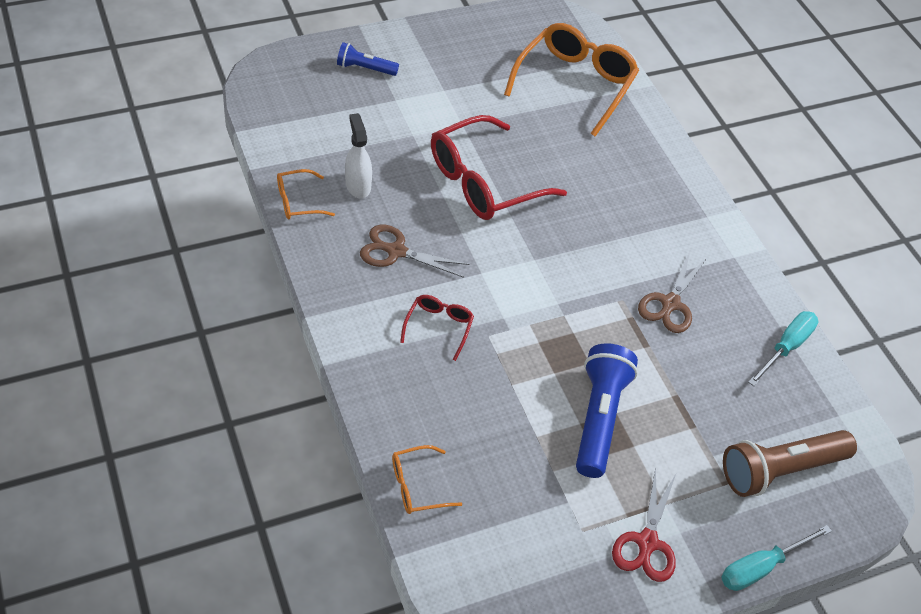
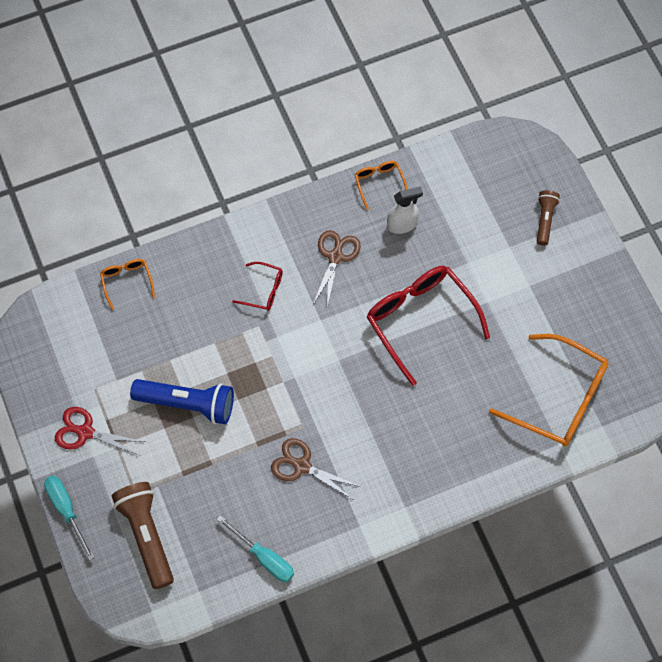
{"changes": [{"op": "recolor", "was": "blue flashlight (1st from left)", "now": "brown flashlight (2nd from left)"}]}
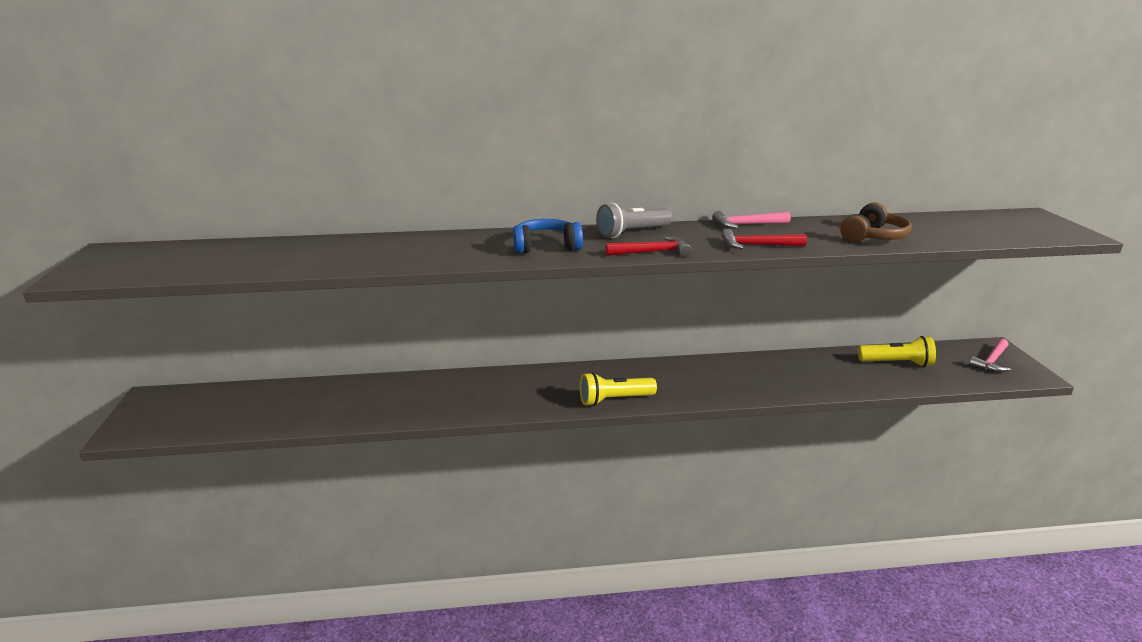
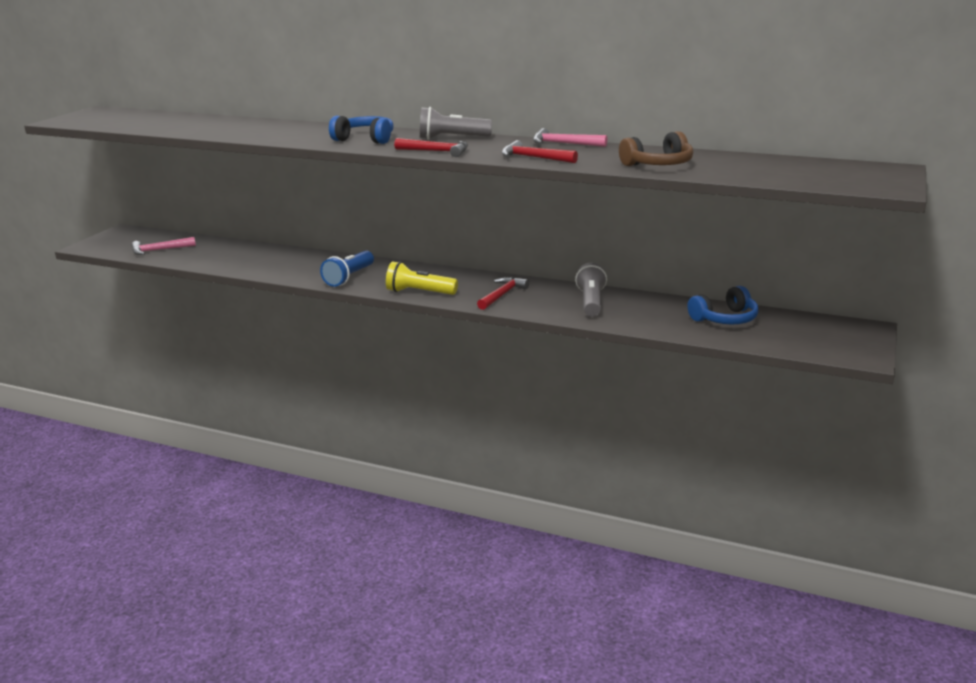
{"changes": [{"op": "replace", "was": "yellow flashlight (2nd from left)", "now": "blue over-ear headphones (2nd from left)"}, {"op": "move", "was": "pink claw hammer (2nd from left in the first image)", "now": "pink claw hammer (1st from left)"}, {"op": "insert", "now": "blue flashlight"}, {"op": "insert", "now": "gray flashlight (2nd from left)"}, {"op": "insert", "now": "crimson claw hammer (2nd from left)"}]}
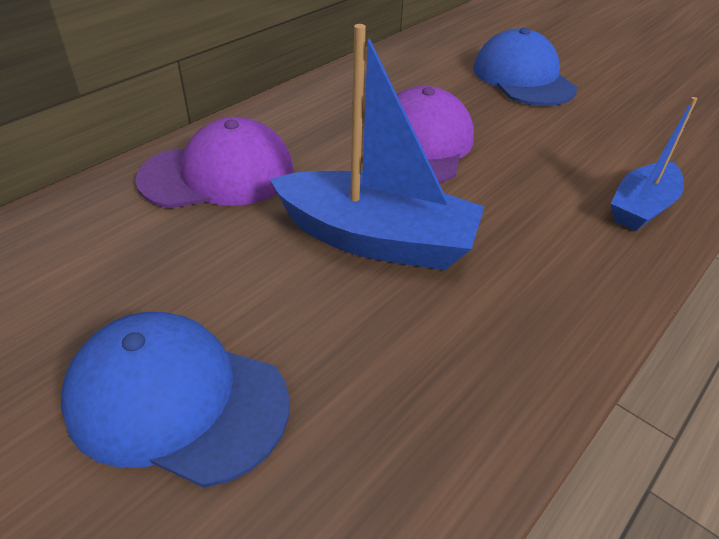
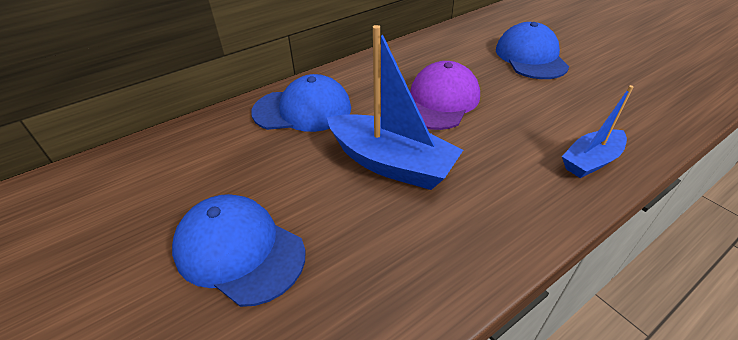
{"changes": [{"op": "recolor", "was": "violet baseball cap (1st from left)", "now": "blue baseball cap (2nd from left)"}]}
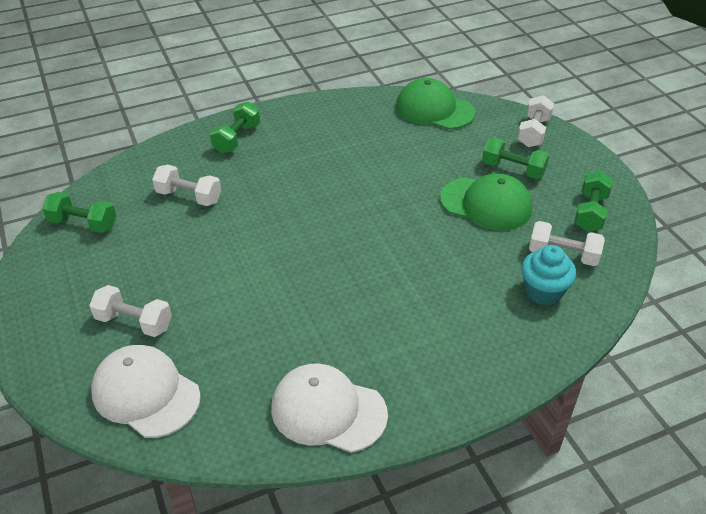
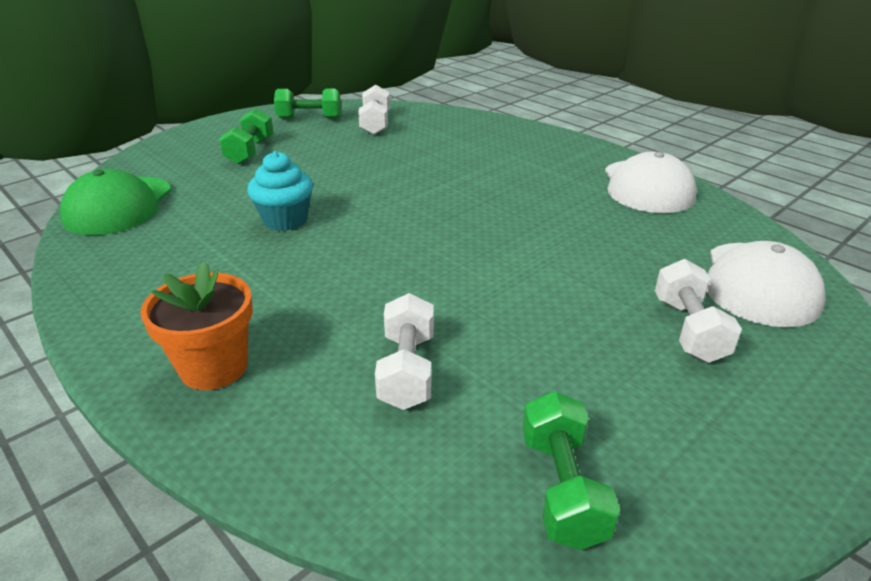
{"changes": [{"op": "delete", "was": "snow-white hand weight (3rd from left)"}, {"op": "replace", "was": "emerald hand weight (2nd from left)", "now": "orange plant pot"}, {"op": "delete", "was": "emerald baseball cap (2nd from left)"}, {"op": "move", "was": "turquoise fairy cake"}]}
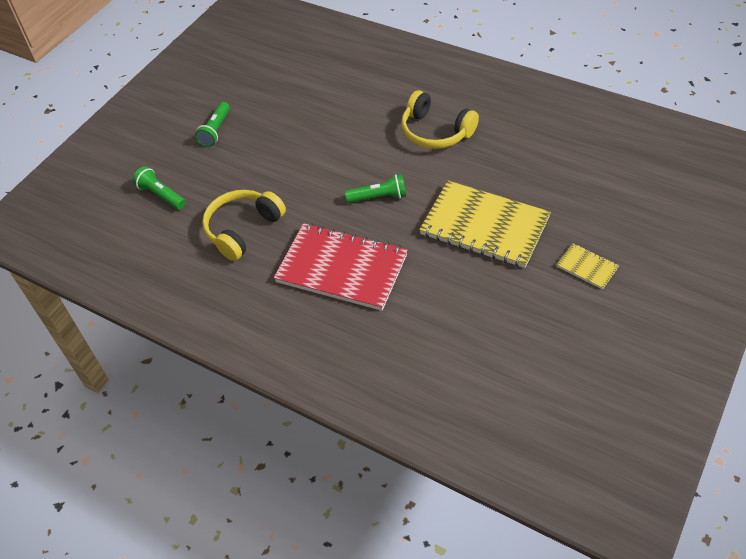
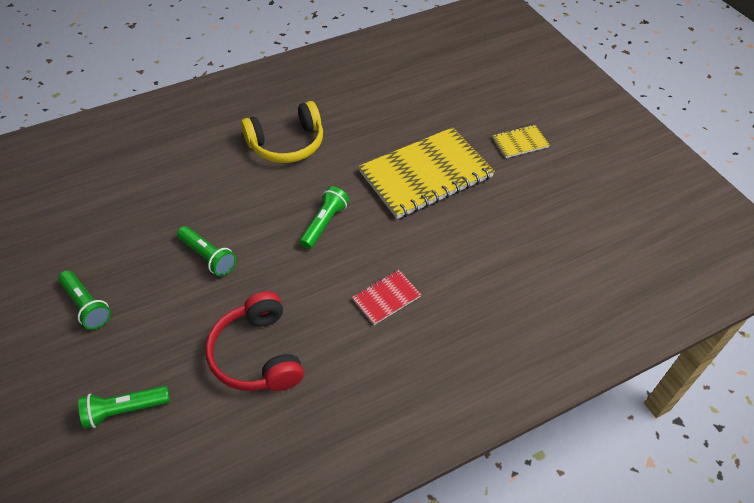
{"changes": [{"op": "recolor", "was": "yellow over-ear headphones (1st from left)", "now": "crimson over-ear headphones"}, {"op": "resize", "was": "crimson exercise book", "ratio": 0.44}, {"op": "insert", "now": "emerald flashlight (3rd from left)"}]}
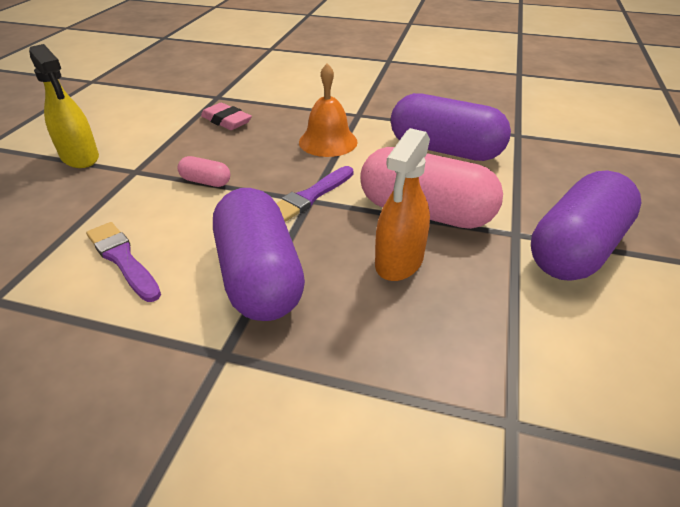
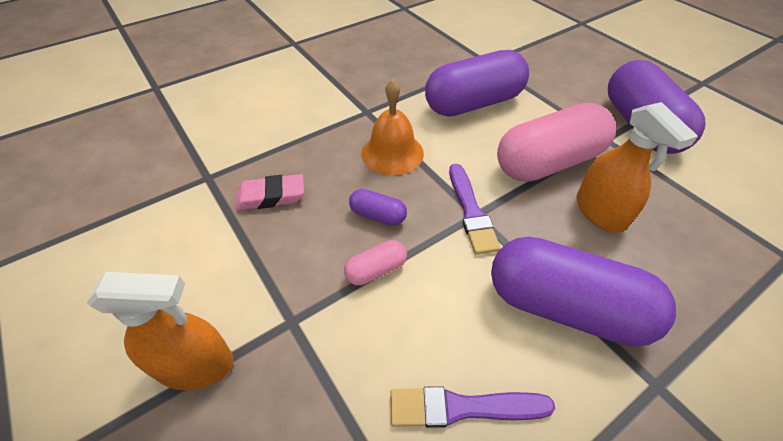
{"changes": [{"op": "recolor", "was": "yellow spray bottle", "now": "orange spray bottle (1st from left)"}, {"op": "insert", "now": "violet pill shape (1st from left)"}]}
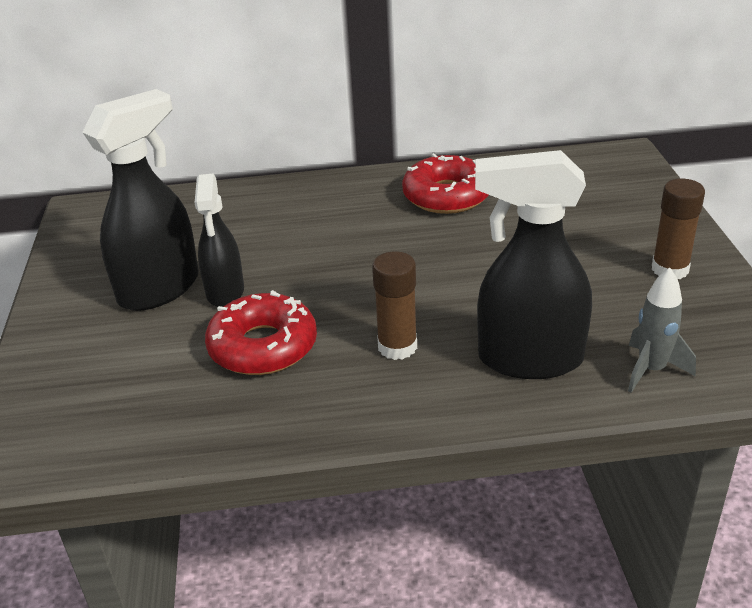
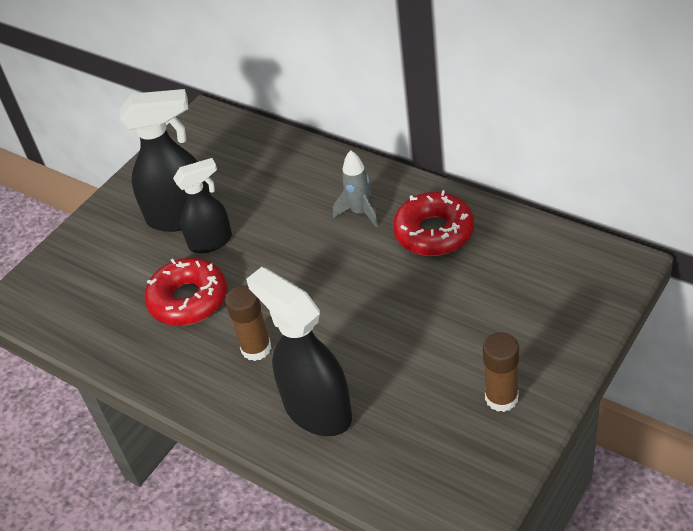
{"changes": [{"op": "rotate", "was": "black spray bottle (2nd from left)", "clockwise": -150}, {"op": "move", "was": "gray spaceship"}]}
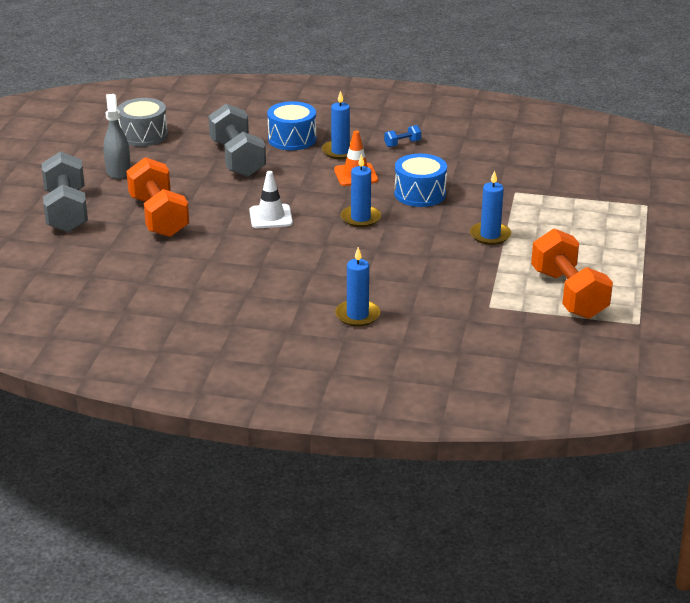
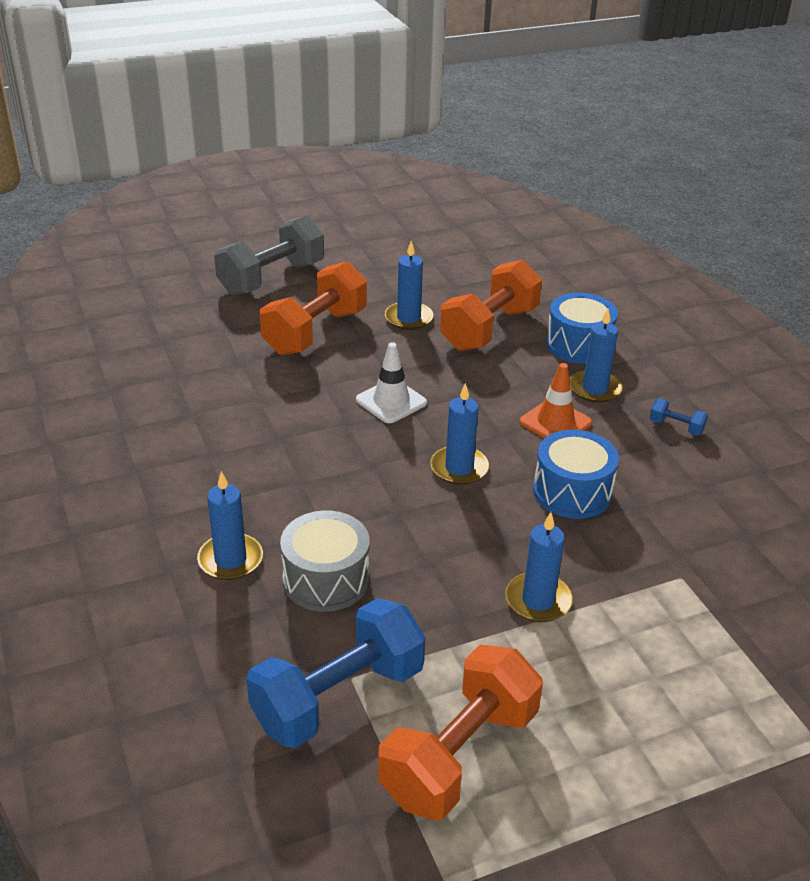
{"changes": [{"op": "delete", "was": "gray spray bottle"}, {"op": "move", "was": "gray drum"}, {"op": "recolor", "was": "gray hand weight (2nd from left)", "now": "orange hand weight (3rd from left)"}, {"op": "insert", "now": "blue candle (2nd from left)"}, {"op": "insert", "now": "blue hand weight (1st from left)"}]}
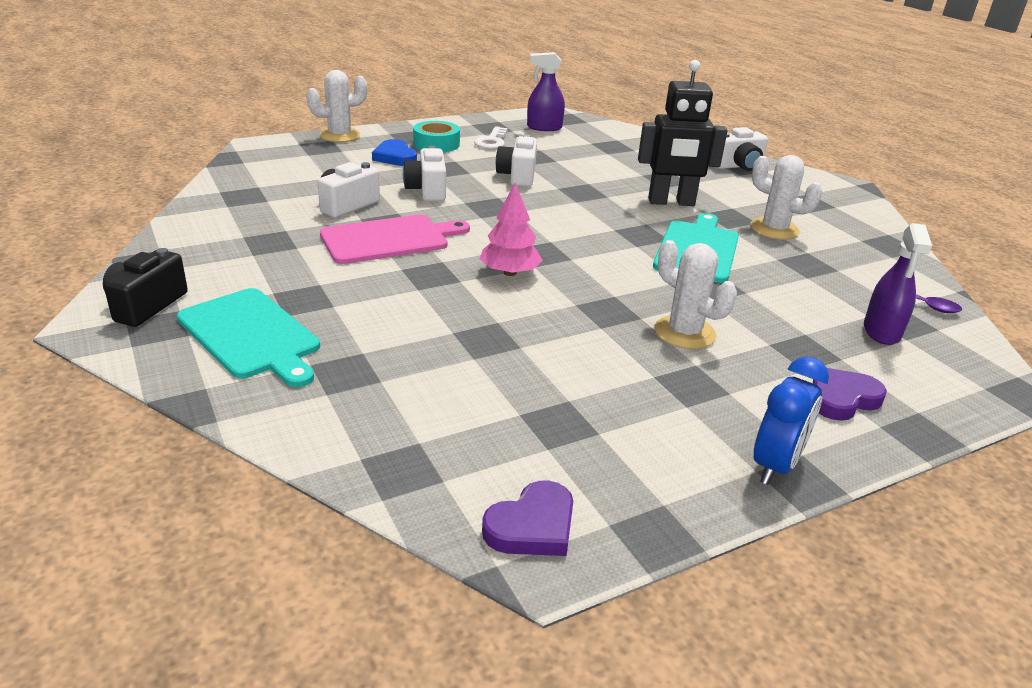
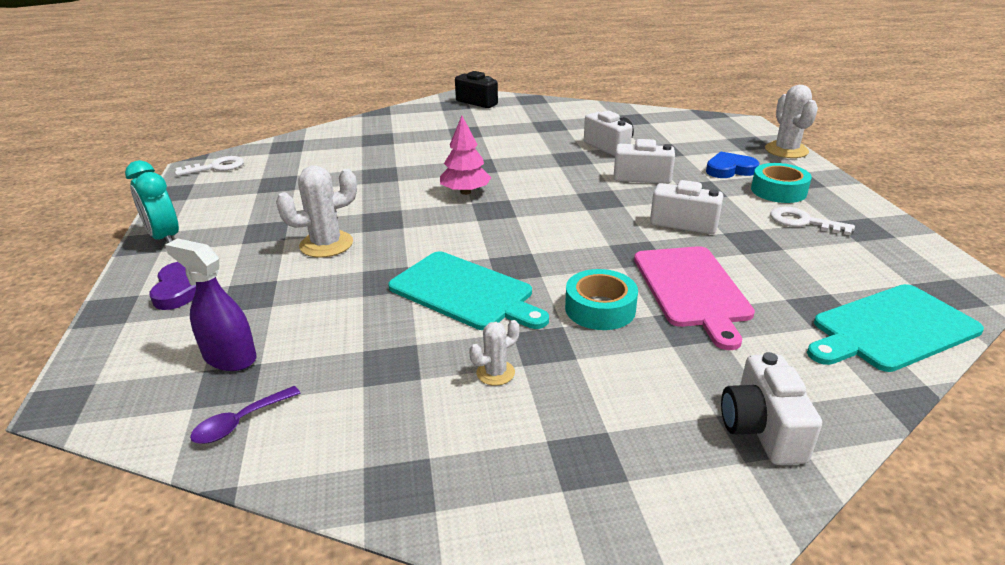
{"changes": [{"op": "delete", "was": "violet spray bottle (1st from left)"}, {"op": "replace", "was": "black robot", "now": "turquoise sticky tape (1st from left)"}, {"op": "resize", "was": "snow-white saguaro cactus (3rd from left in the first image)", "ratio": 0.55}, {"op": "move", "was": "pink cutting board"}, {"op": "move", "was": "turquoise cutting board (1st from left in the first image)", "now": "turquoise cutting board (2nd from left)"}, {"op": "recolor", "was": "blue bedside clock", "now": "turquoise bedside clock"}, {"op": "replace", "was": "violet love heart (1st from left)", "now": "snow-white key (1st from left)"}]}
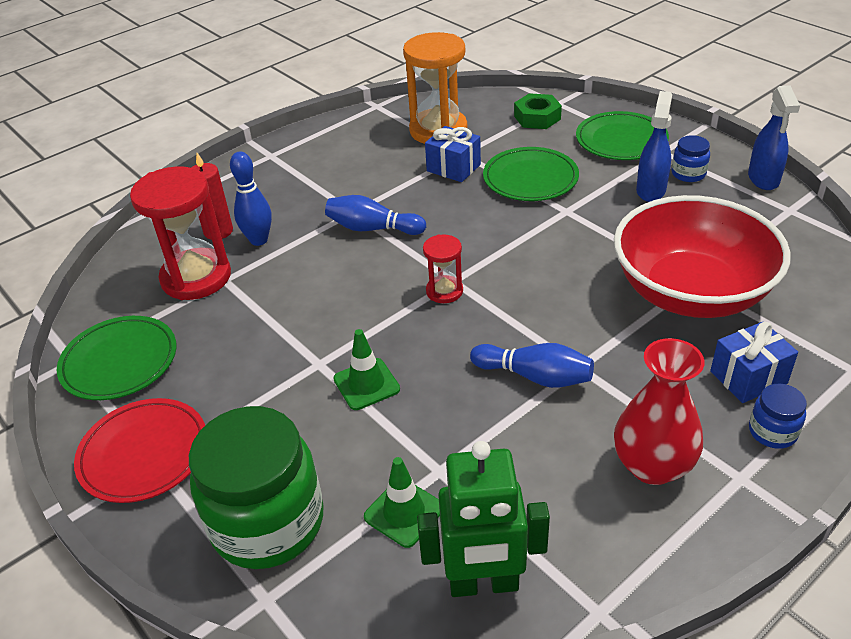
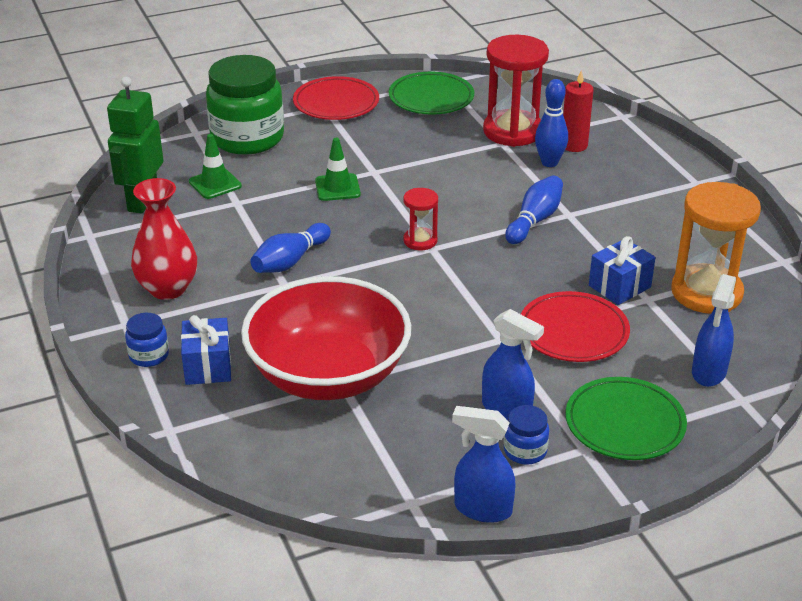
{"changes": [{"op": "replace", "was": "emerald hexagon nut", "now": "blue spray bottle (3rd from left)"}, {"op": "recolor", "was": "emerald dinner plate (2nd from left)", "now": "crimson dinner plate (2nd from left)"}]}
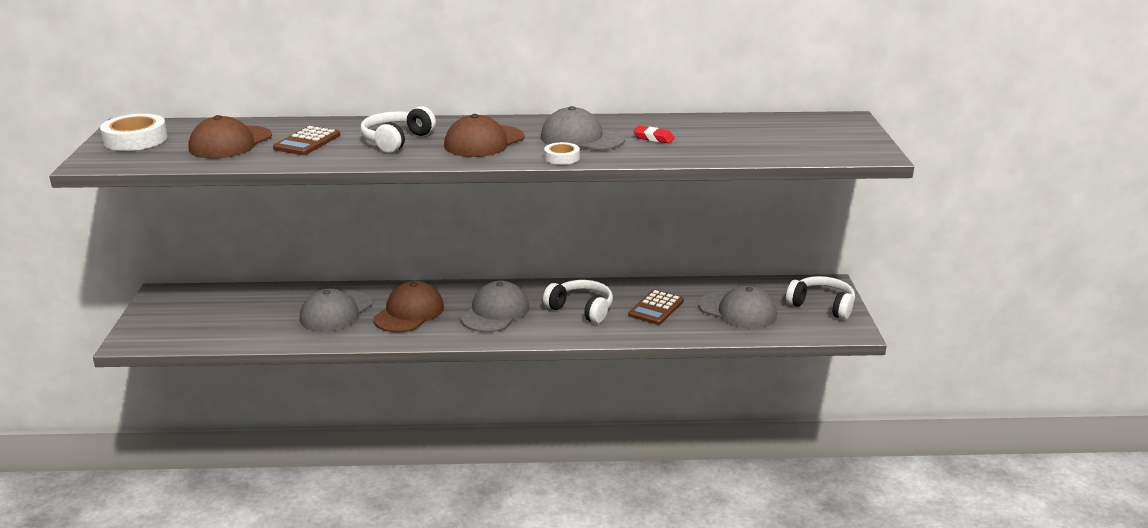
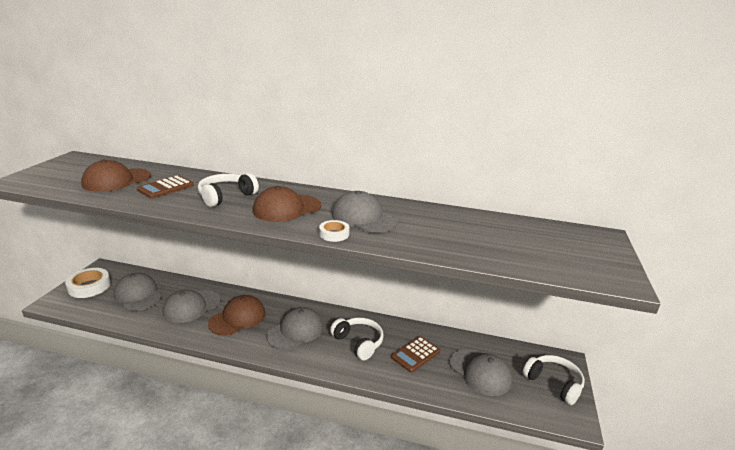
{"changes": [{"op": "move", "was": "snow-white sticky tape (1st from left)"}, {"op": "delete", "was": "crimson eraser"}, {"op": "insert", "now": "gray baseball cap (1st from left)"}]}
